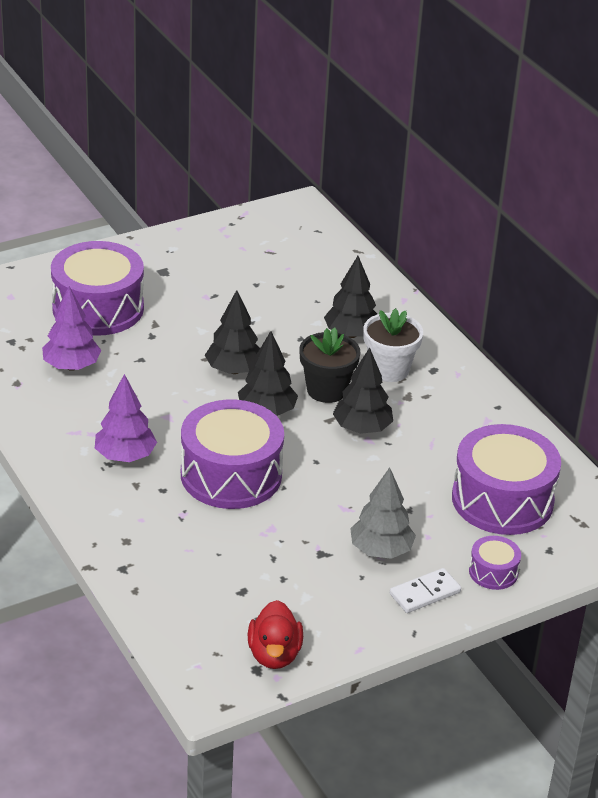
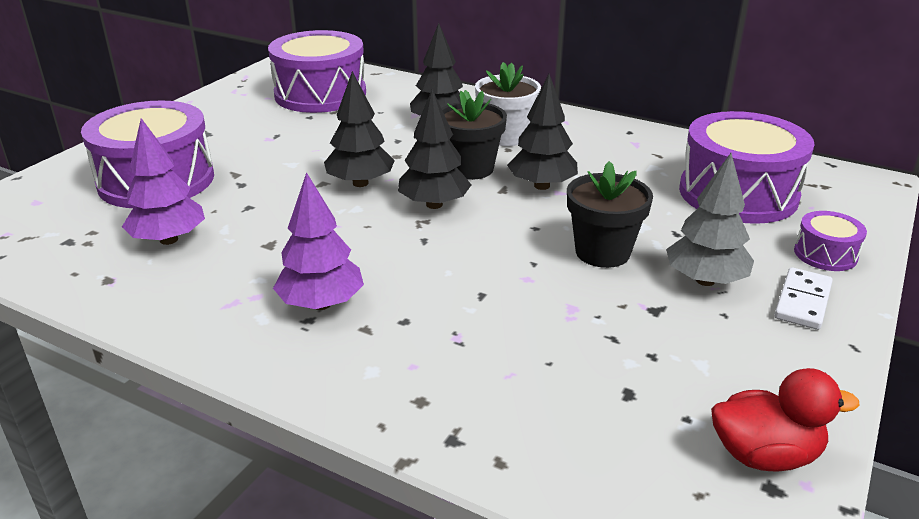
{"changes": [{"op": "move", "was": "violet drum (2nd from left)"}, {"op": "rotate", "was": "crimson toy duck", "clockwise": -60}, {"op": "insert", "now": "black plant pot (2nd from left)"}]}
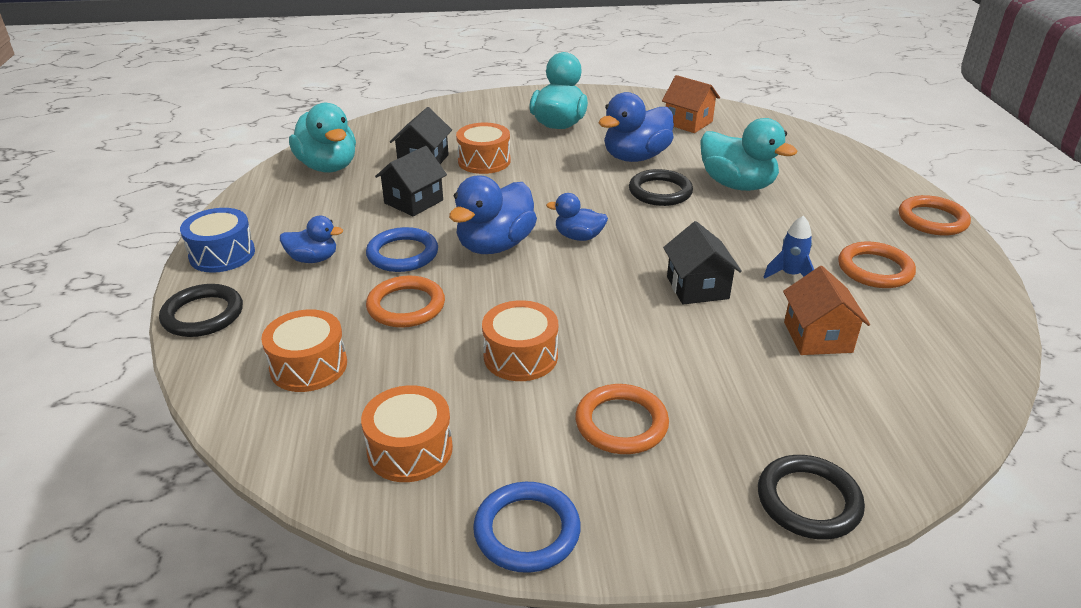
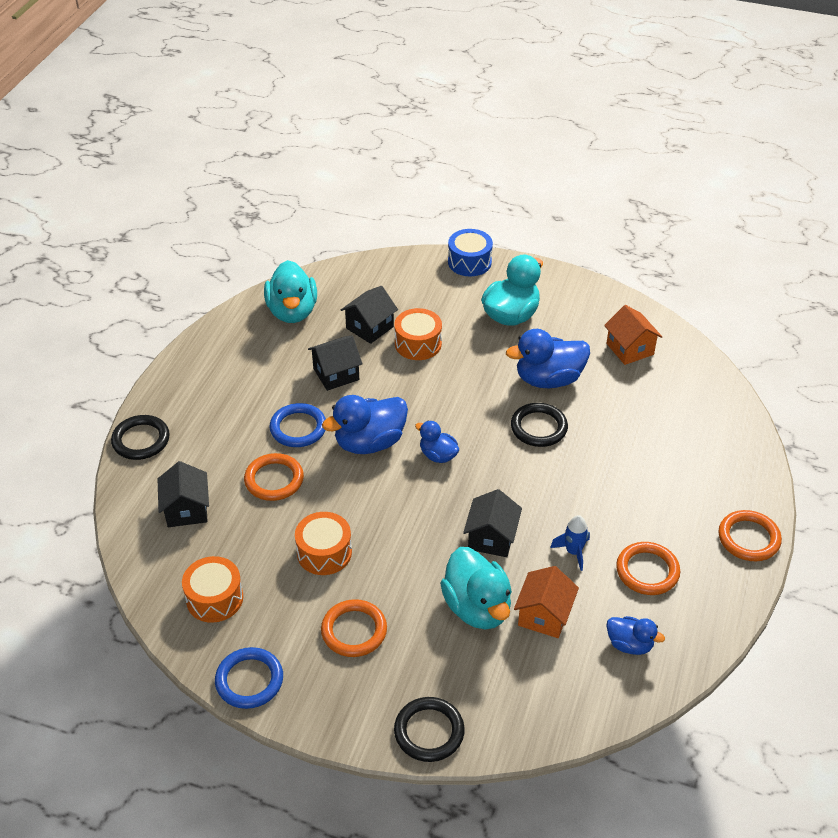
{"changes": [{"op": "move", "was": "turquoise toy duck (3rd from left in the first image)", "now": "turquoise toy duck (2nd from left)"}, {"op": "move", "was": "blue drum"}, {"op": "move", "was": "blue toy duck (1st from left in the first image)", "now": "blue toy duck (4th from left)"}, {"op": "replace", "was": "orange drum (1st from left)", "now": "black toy house (1st from left)"}]}
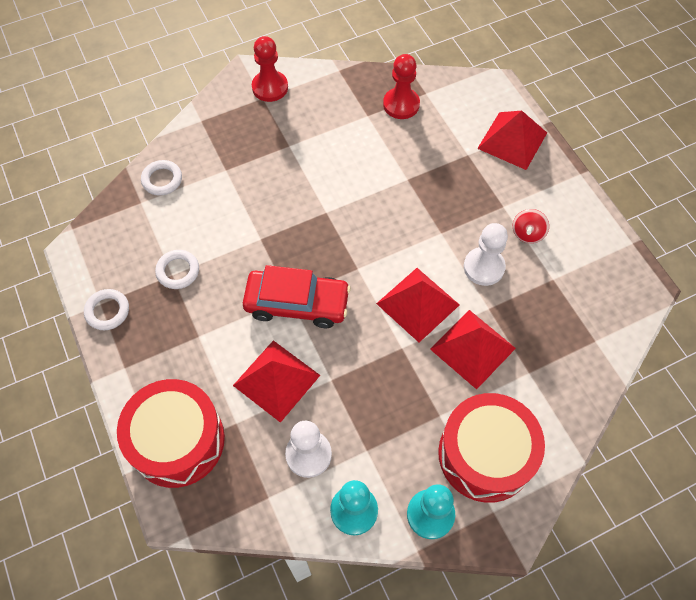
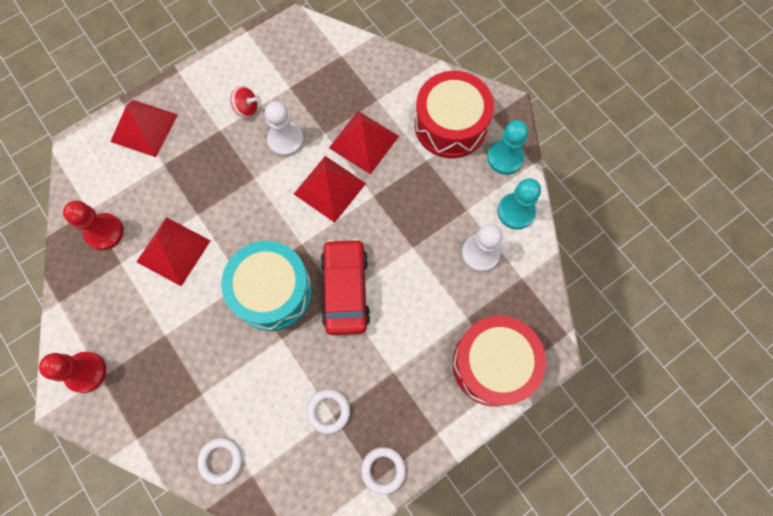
{"changes": [{"op": "move", "was": "crimson pyramid shape (1st from left in the first image)", "now": "crimson pyramid shape (2nd from left)"}, {"op": "insert", "now": "turquoise drum"}]}
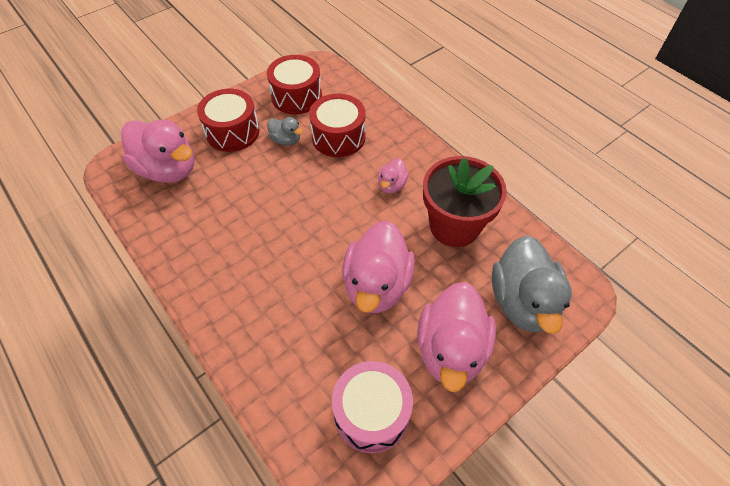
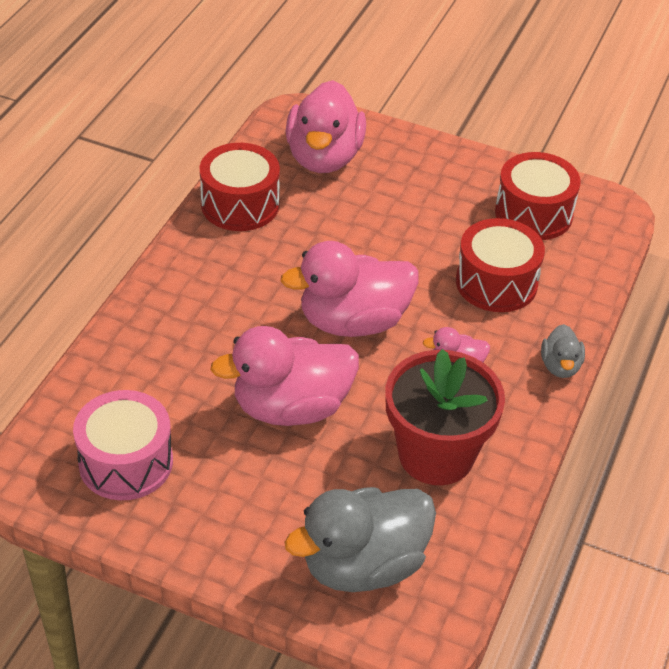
{"changes": [{"op": "move", "was": "crimson drum (1st from left)"}, {"op": "move", "was": "gray toy duck (1st from left in the first image)", "now": "gray toy duck (2nd from left)"}, {"op": "move", "was": "pink toy duck (4th from left in the first image)", "now": "pink toy duck (3rd from left)"}]}
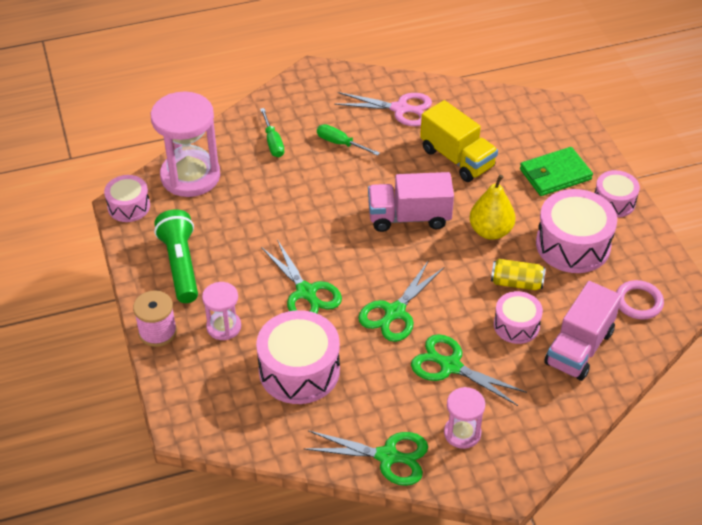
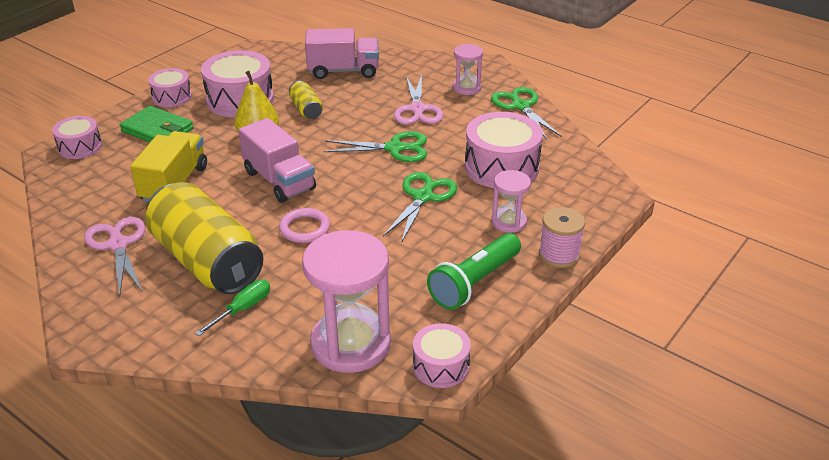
{"changes": [{"op": "replace", "was": "emerald screwdriver (2nd from left)", "now": "yellow can (1st from left)"}, {"op": "move", "was": "pink hoop"}, {"op": "move", "was": "pink drum (3rd from left in the first image)", "now": "pink drum (1st from left)"}, {"op": "recolor", "was": "emerald scissors (4th from left)", "now": "pink scissors (2nd from left)"}]}
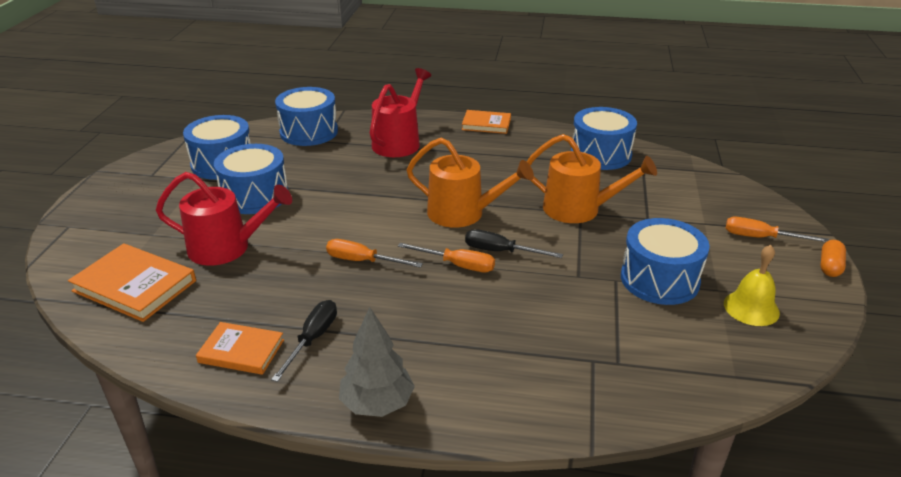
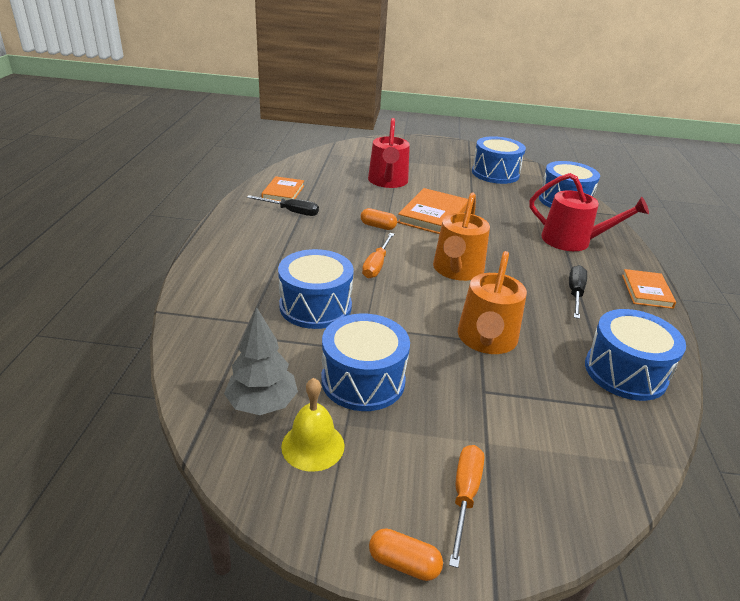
{"changes": [{"op": "move", "was": "blue drum (2nd from left in the first image)", "now": "blue drum (1st from left)"}, {"op": "move", "was": "black screwdriver (2nd from left)"}, {"op": "replace", "was": "orange screwdriver (1st from left)", "now": "orange pill shape (1st from left)"}, {"op": "move", "was": "orange hardback (1st from left in the first image)", "now": "orange hardback (2nd from left)"}, {"op": "move", "was": "gray fir tree"}]}
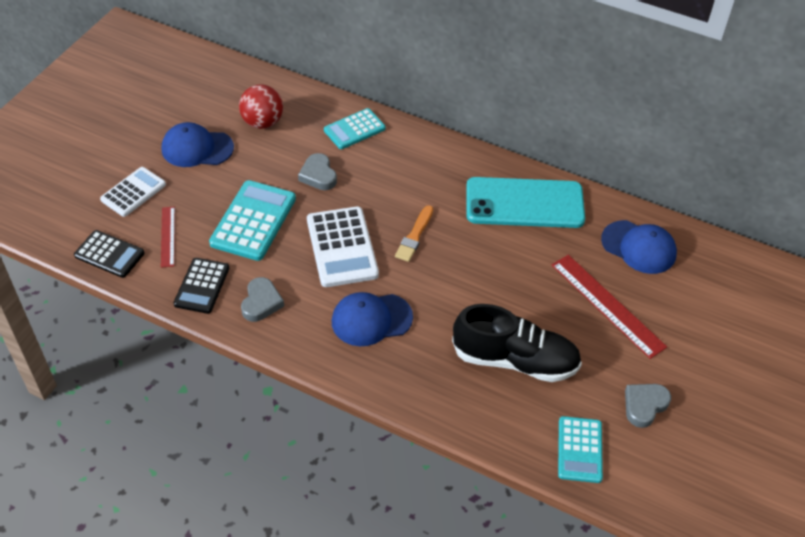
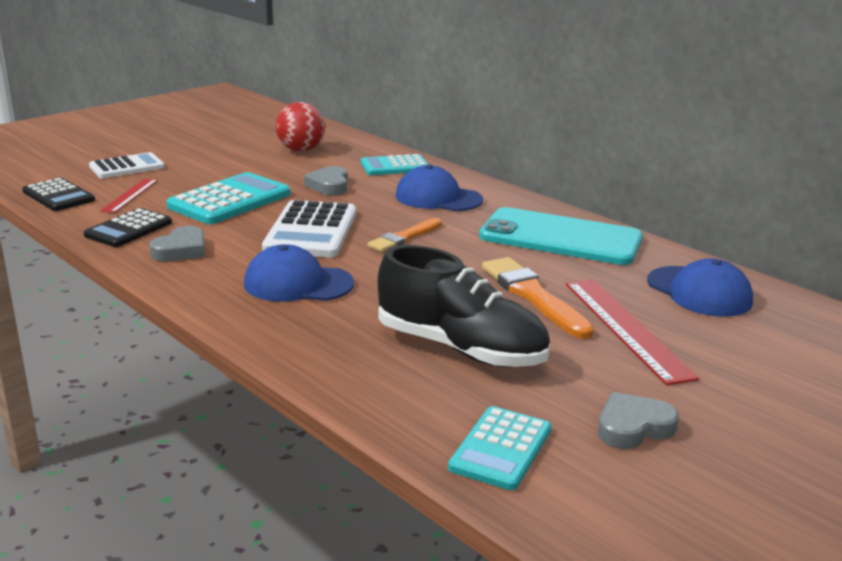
{"changes": [{"op": "move", "was": "blue baseball cap (1st from left in the first image)", "now": "blue baseball cap (2nd from left)"}, {"op": "insert", "now": "orange paint brush (2nd from left)"}]}
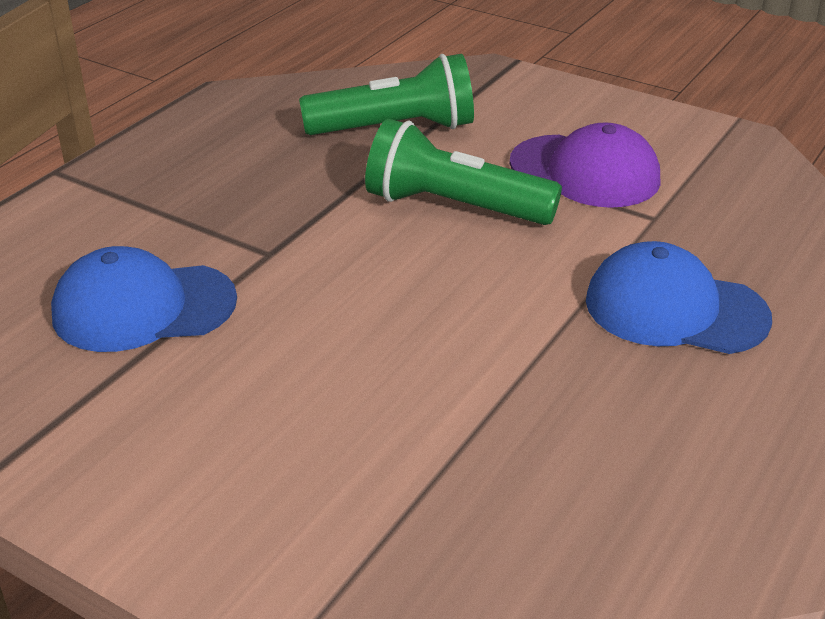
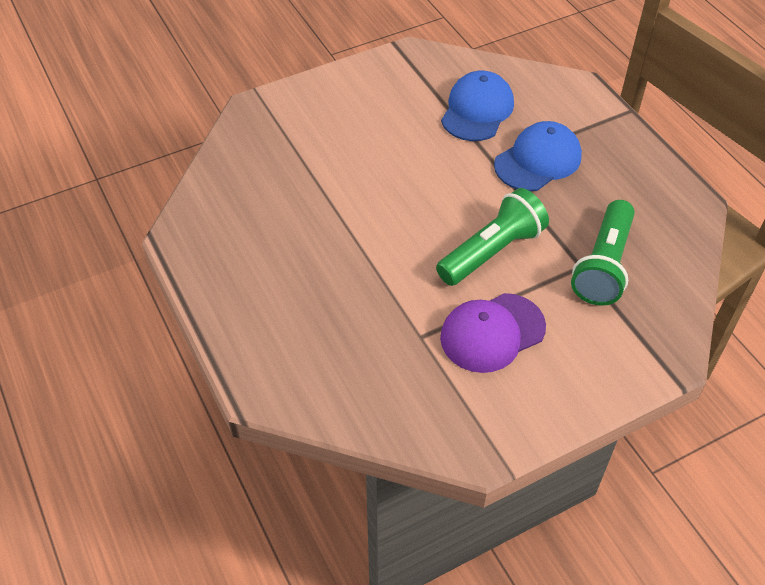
{"changes": [{"op": "move", "was": "blue baseball cap (2nd from left)"}]}
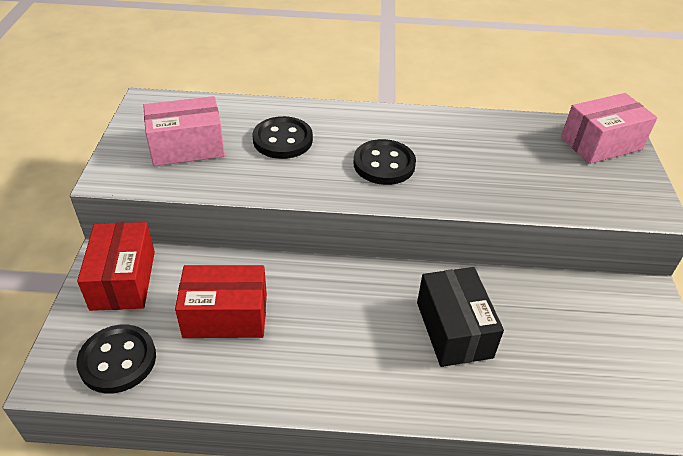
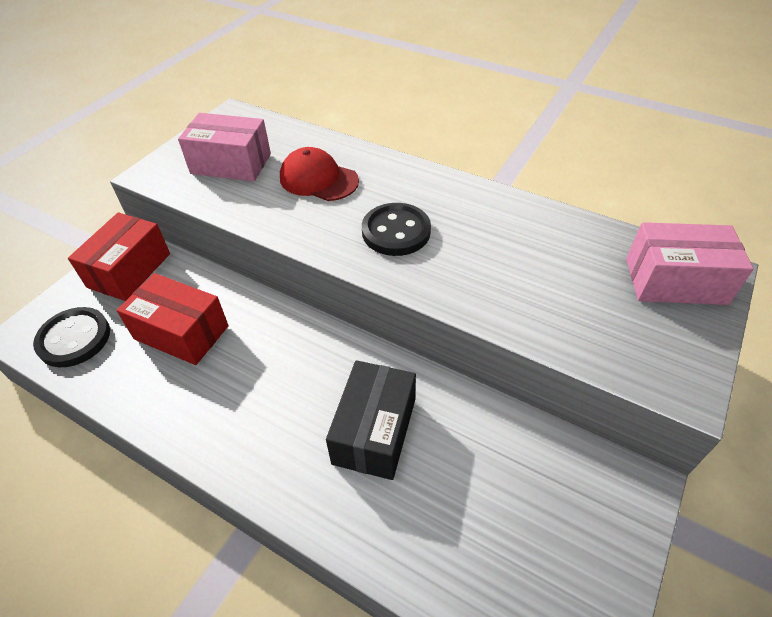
{"changes": [{"op": "replace", "was": "black sewing button (2nd from left)", "now": "crimson baseball cap"}]}
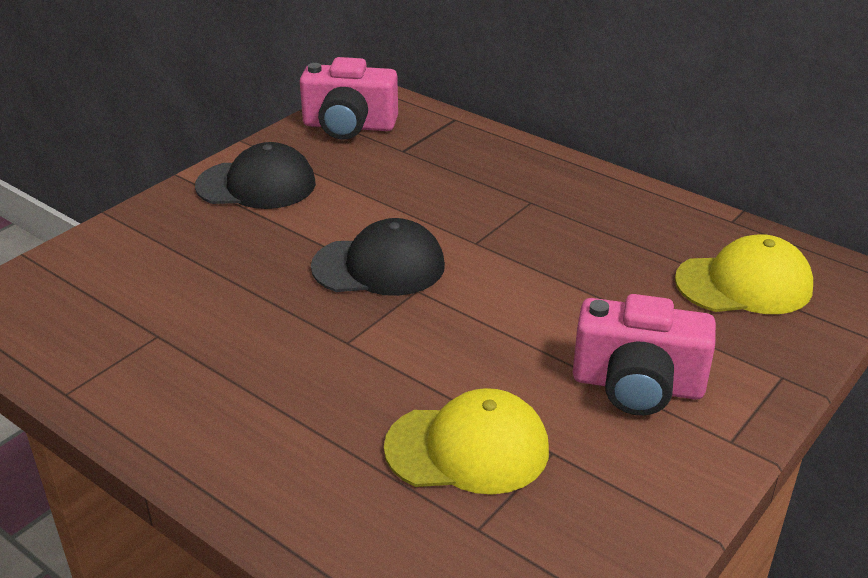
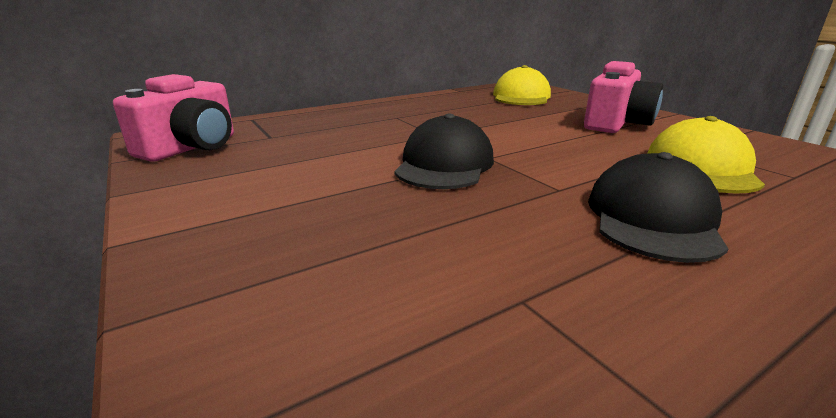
{"changes": [{"op": "move", "was": "black baseball cap (1st from left in the first image)", "now": "black baseball cap (2nd from left)"}]}
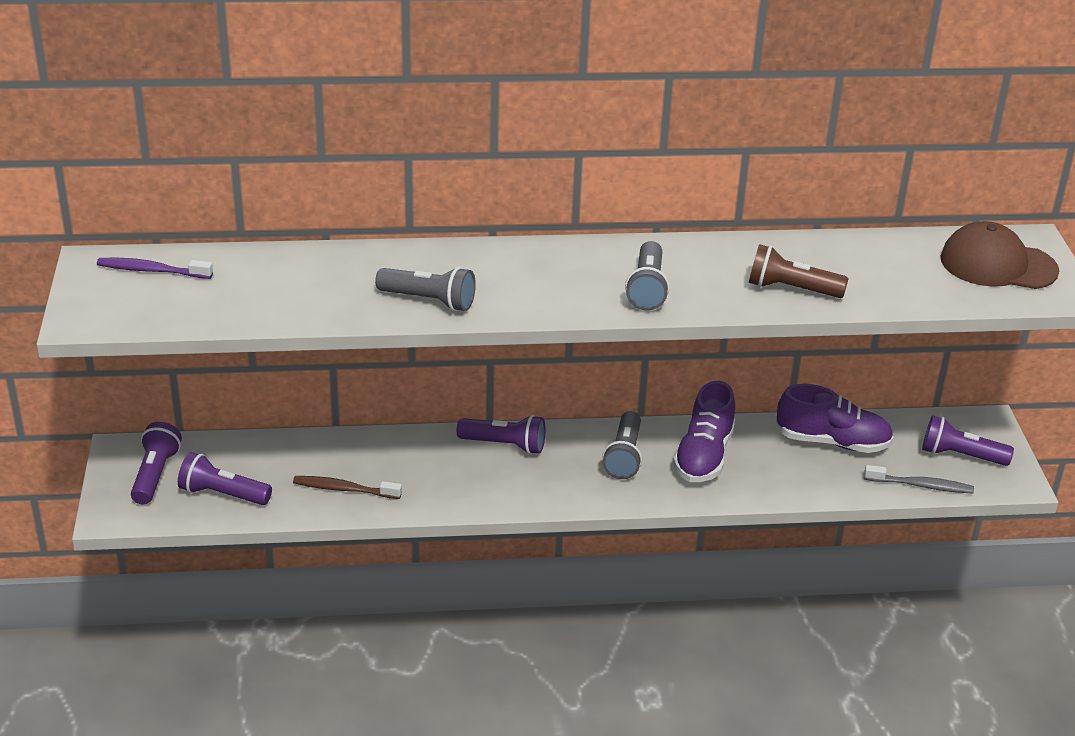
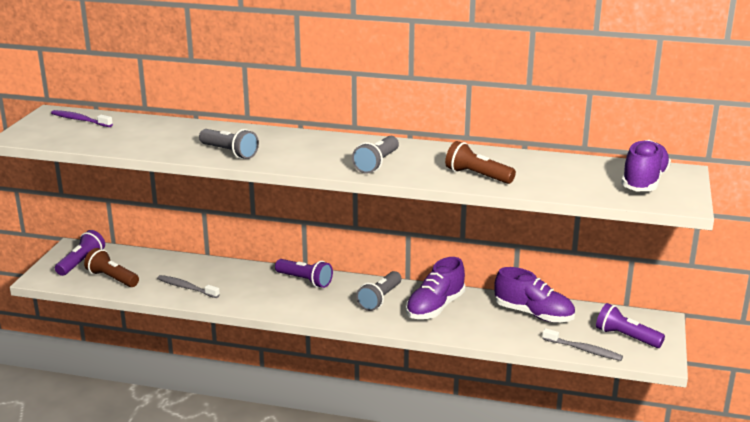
{"changes": [{"op": "replace", "was": "brown baseball cap", "now": "violet lace-up shoe (3rd from left)"}, {"op": "recolor", "was": "violet flashlight (2nd from left)", "now": "brown flashlight (1st from left)"}, {"op": "recolor", "was": "brown tooth brush", "now": "gray tooth brush (1st from left)"}]}
